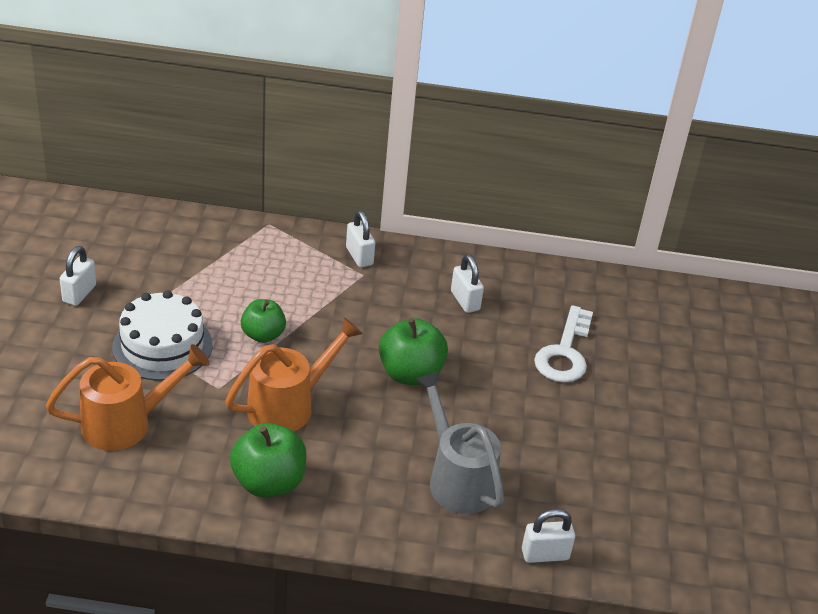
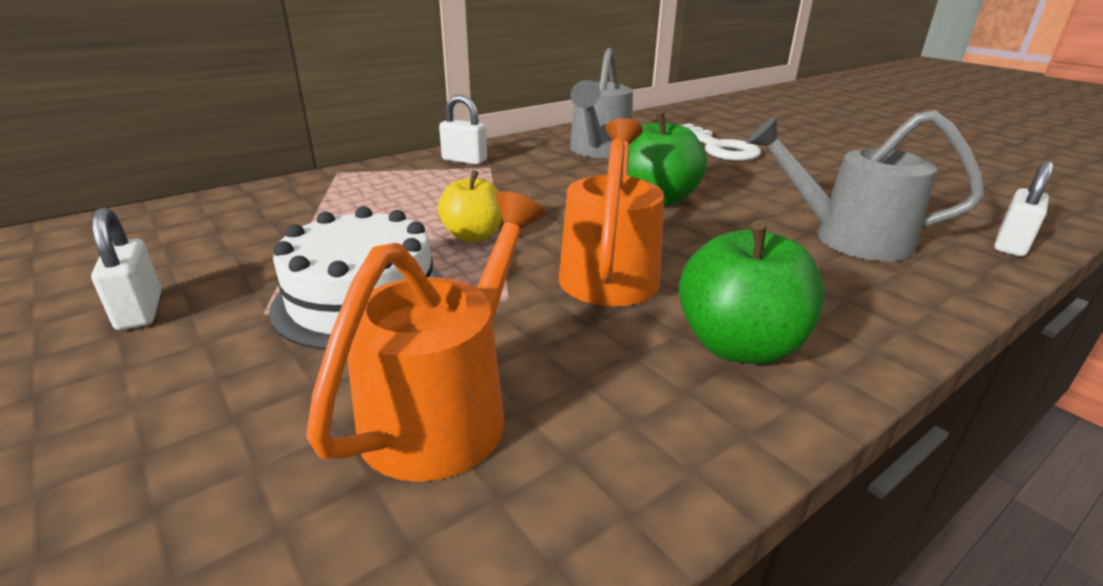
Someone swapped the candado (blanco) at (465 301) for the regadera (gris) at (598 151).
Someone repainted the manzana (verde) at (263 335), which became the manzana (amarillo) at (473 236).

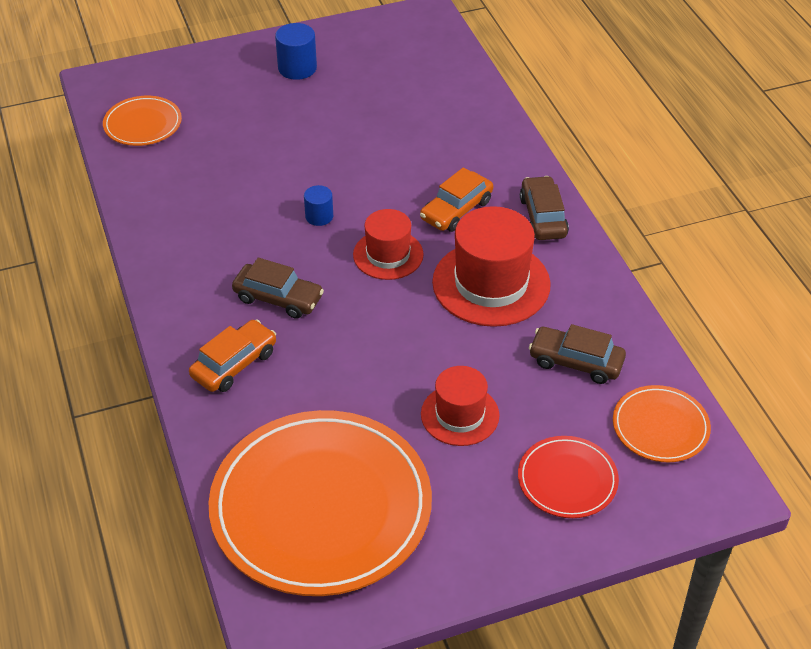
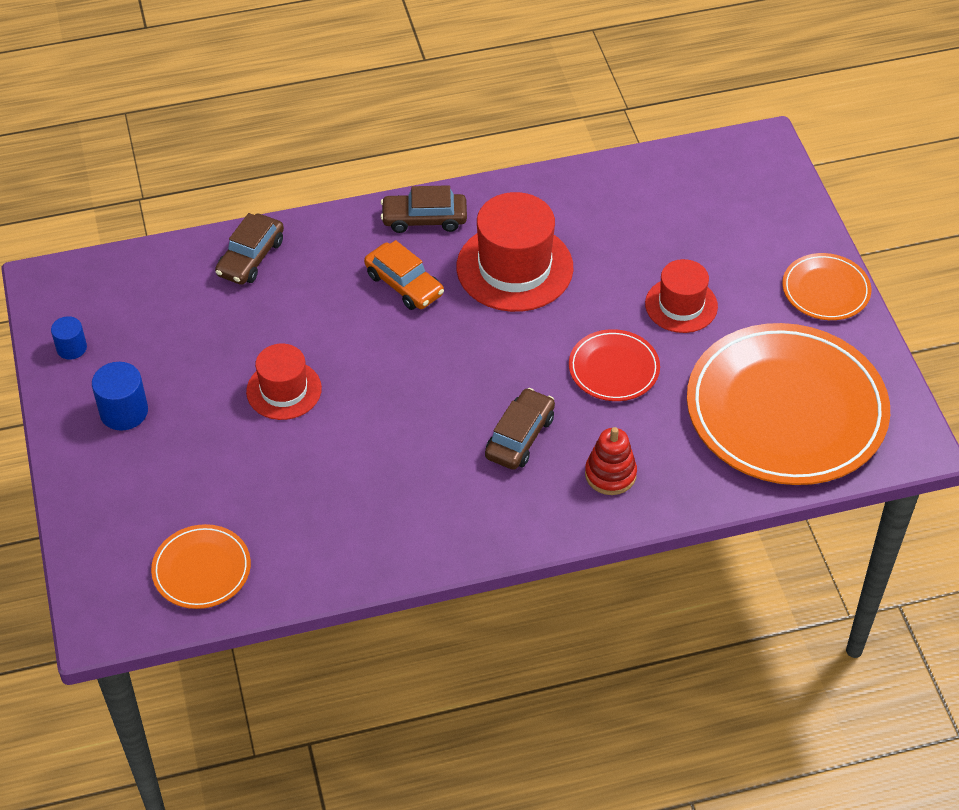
Someone carried the cilindro (azul) from (319 216) to (71 348).
Someone carried the sombrero (rojo) from (388 255) to (284 390).
Someone carried the plato (rojo) from (567 480) to (614 368).
Someone carried the coche (marrón) from (576 362) to (250 257).
Someone carried the plato (naranja) from (660 427) to (825 290).
Someone swapped the coche (naranja) at (234 364) for the juguete apilable (rojo) at (610 474).

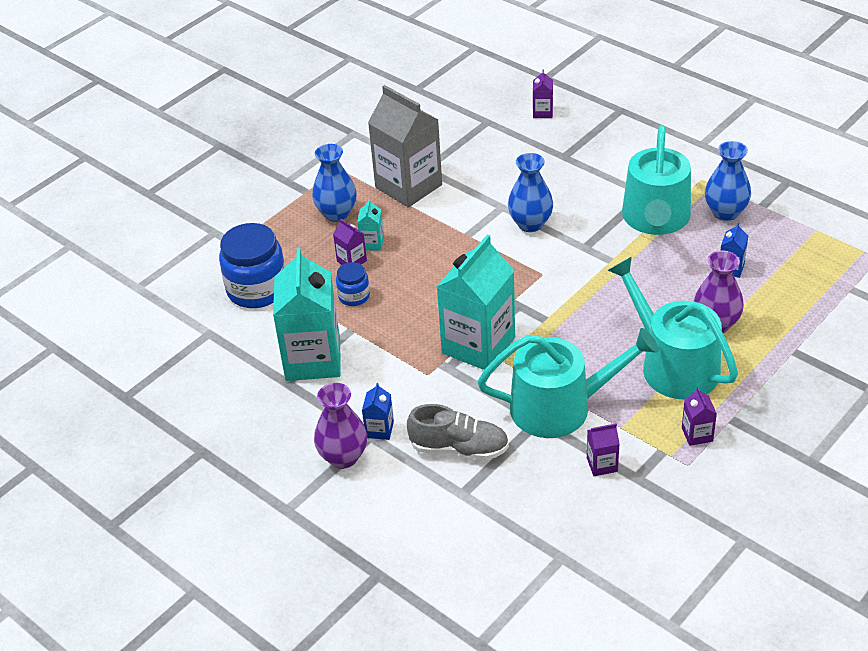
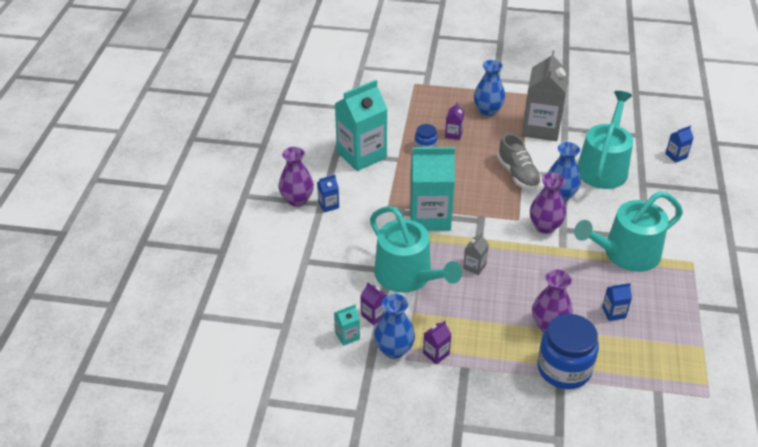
Someone put down the cartón de leche (gris) at (474 266).
Someone put down the florero (morado) at (545 226).
Someone carried the tarro (azul) from (257 289) to (564 369).
Someone carried the cartón de leche (turquesa) from (372 243) to (347 336).
Someone carried the zapato (gris) from (459 448) to (518 174).
Someone carried the regadera (turquesa) from (673 364) to (603 167).
Someone carried the florero (azul) from (725 212) to (394 349).
Someone repainted the cartón de leche (morado) at (542 112), which became the cartón de leche (azul) at (676 156).

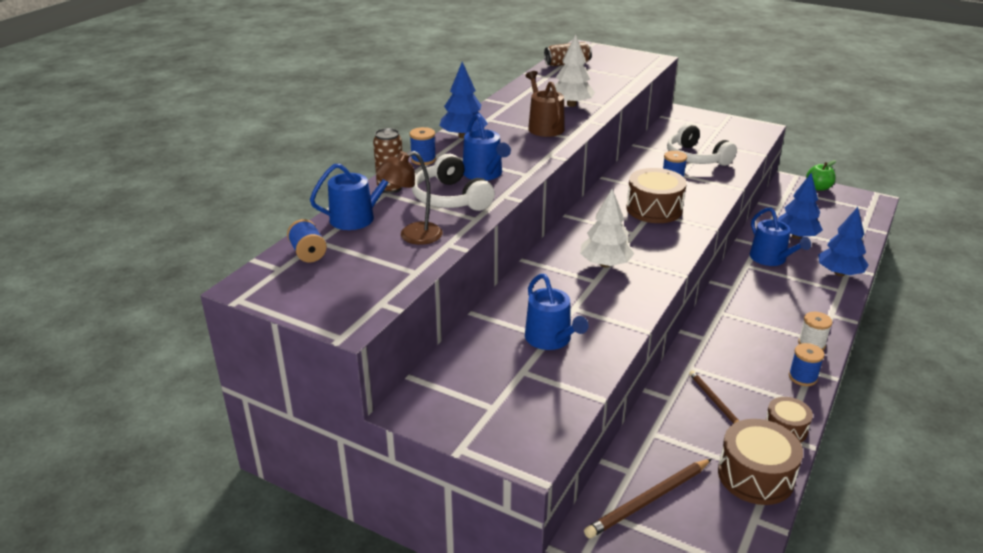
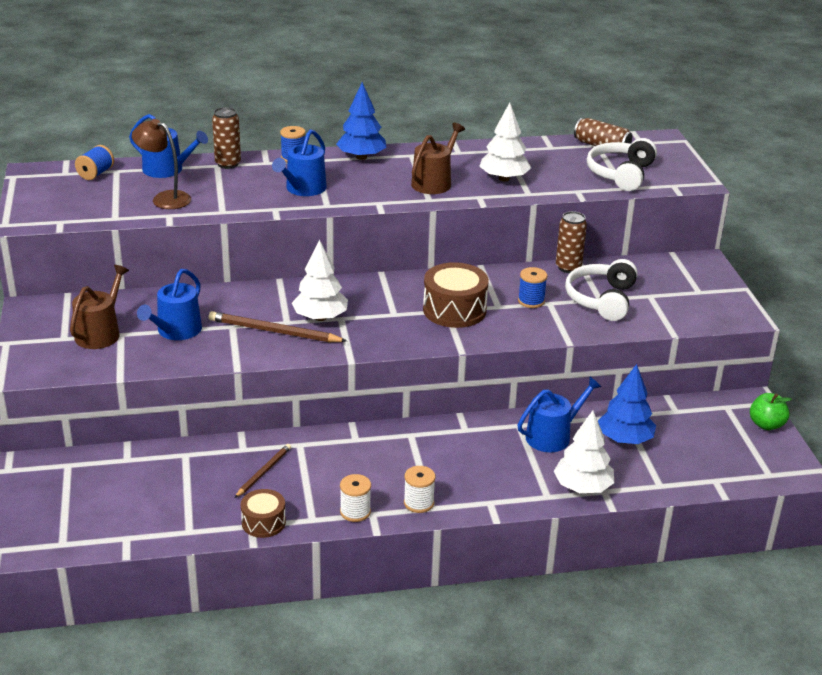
Someone took away the tambor (marrón) at (755 476).
Someone put down the regadera (marrón) at (100 333).
Someone put down the lata (marrón) at (568 267).
Someone carried the auriculares (blanco) from (451 198) to (621 174).
Someone carried the lápiz (marrón) from (649 500) to (274 331).
Someone repainted the carrete (azul) at (802 377), which became the carrete (blanco) at (355 512).
Someone repainted the árbol (azul) at (839 273), which became the árbol (blanco) at (582 487).
Someone rotated the regadera (azul) at (771 259) by 150 degrees counterclockwise.

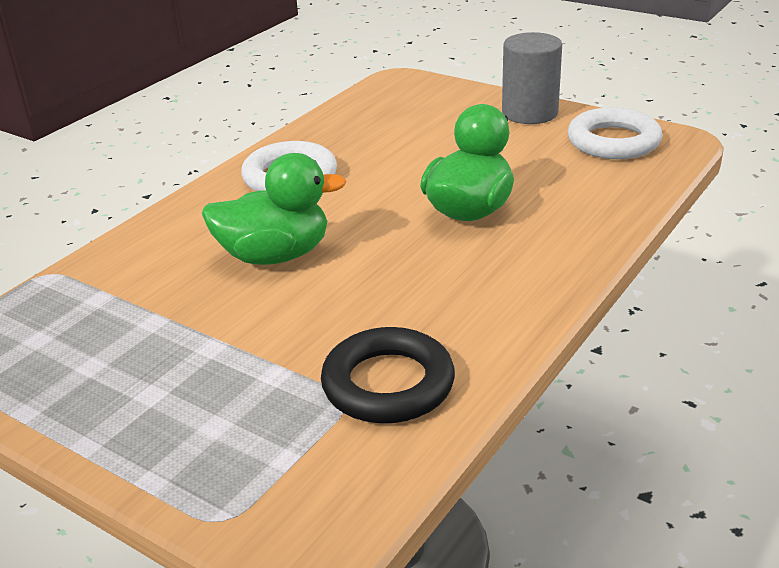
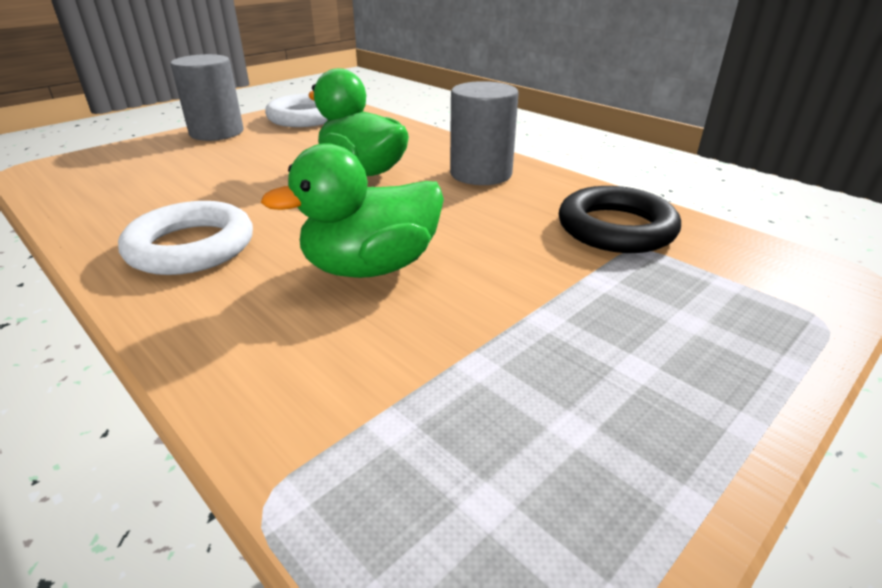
Someone put down the cilindro (gris) at (481 173).
Someone rotated the pato (verde) at (275 255) by 120 degrees counterclockwise.

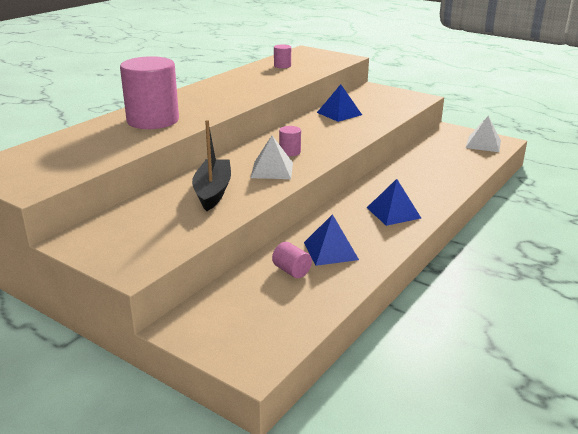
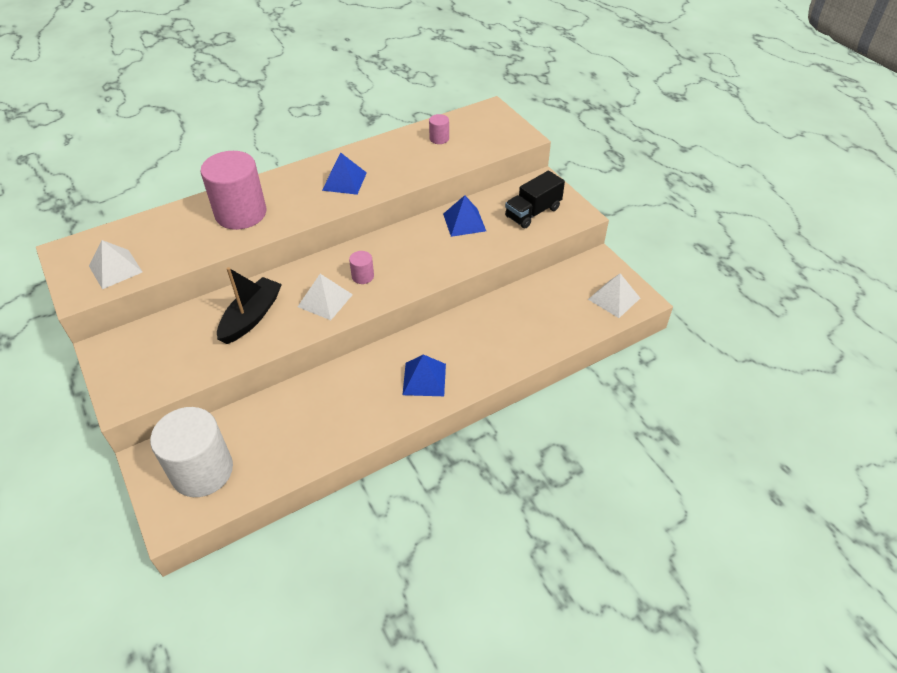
Someone took away the cilindro (rosa) at (291 271).
Someone put down the pirámide (blanco) at (115 269).
Someone put down the cilindro (blanco) at (202 471).
Someone put down the camión (negro) at (533 212).
Someone carried the pirámide (azul) from (330 251) to (344 181).

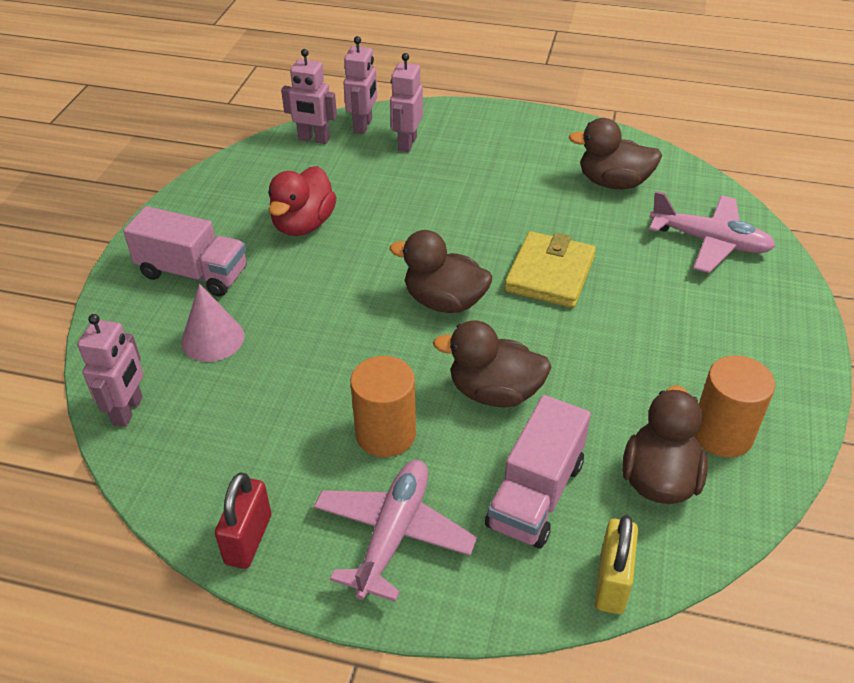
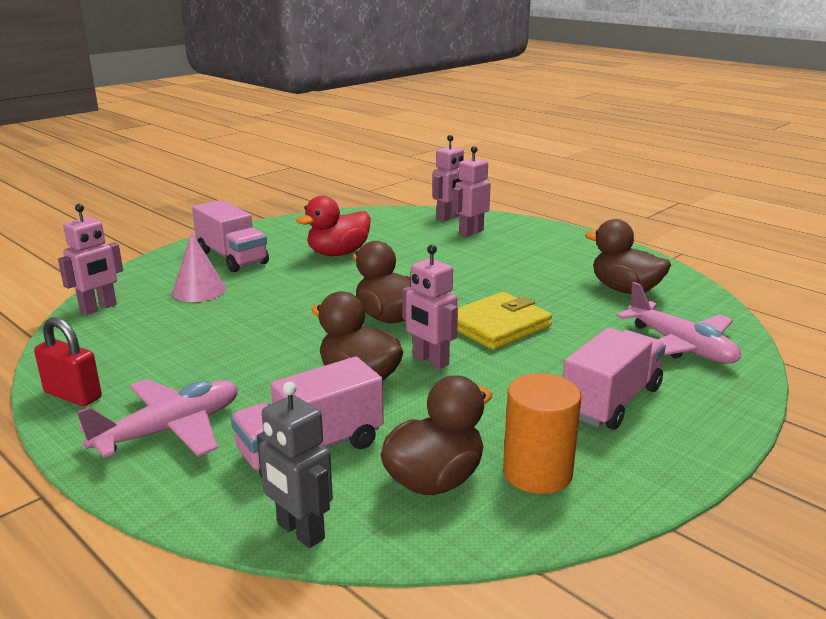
Someone took away the cilindro (naranja) at (385 434).
Someone put down the camión (rosa) at (611 401).
Someone carried the robot (rosa) from (314 139) to (430 361).
Someone swapped the candado (amarillo) at (611 582) for the robot (gris) at (300 531).
Someone rotated the candado (rojo) at (248 539) by 75 degrees clockwise.

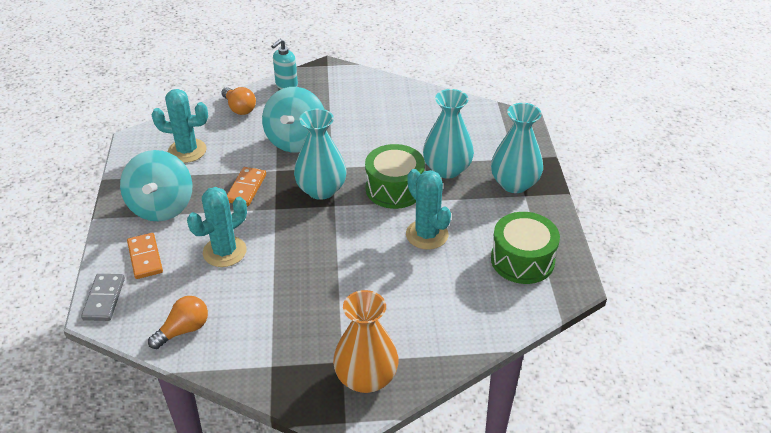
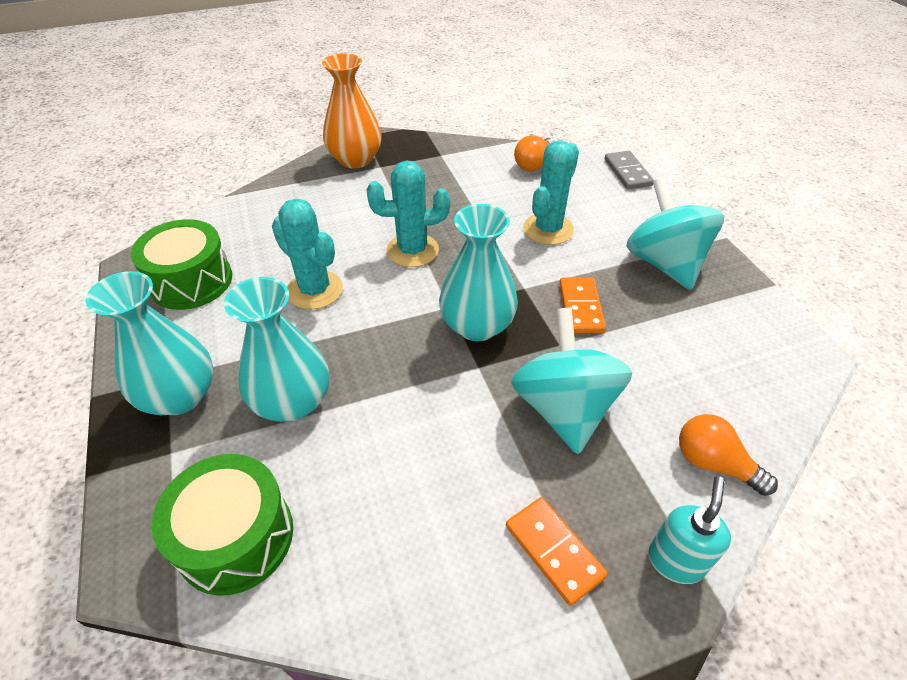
Someone carried the ficha de dominó (naranja) from (145 257) to (554 551).
Someone carried the cactus (turquesa) from (187 151) to (412 250).
Someone carried the tambor (verde) from (394 188) to (236 537).

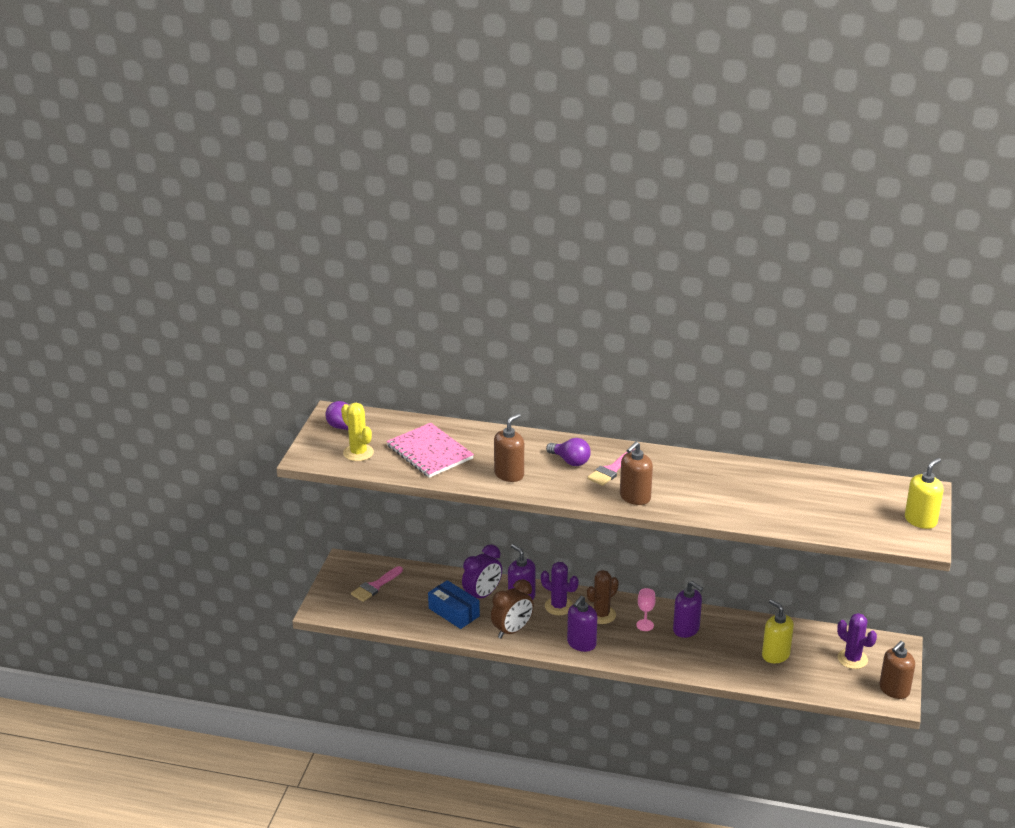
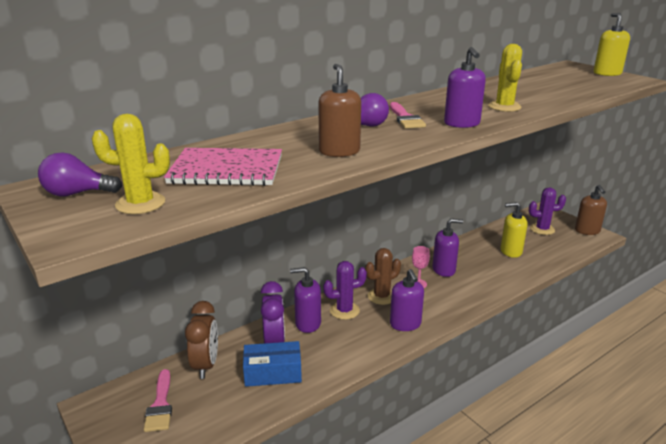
Someone put down the cactus (amarillo) at (504 107).
Someone carried the despertador (marrón) from (512 630) to (206 365).
Someone repainted the dispensador de jabón (marrón) at (635 497), which became the dispensador de jabón (morado) at (462 123).
Someone rotated the cactus (marrón) at (601 615) by 60 degrees clockwise.

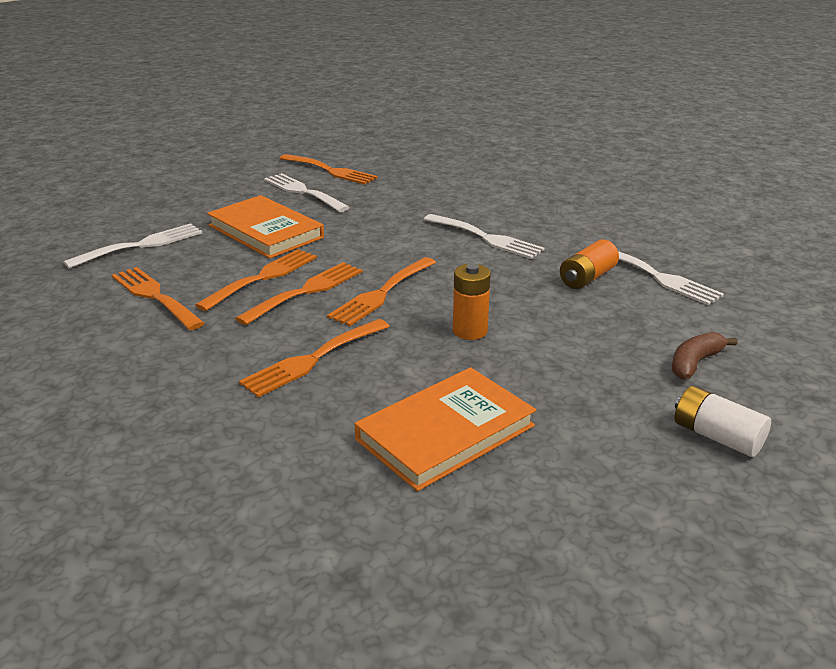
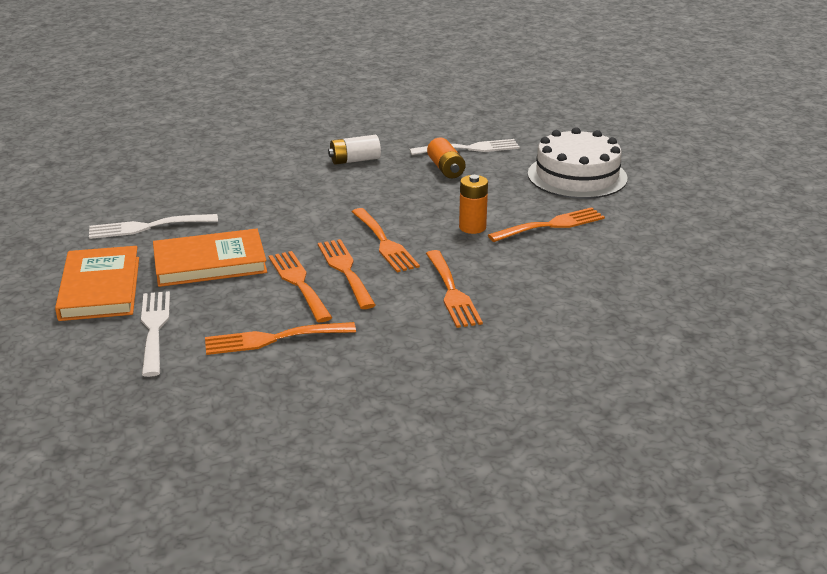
Someone took away the tenedor (blanco) at (486 238).
Someone carried the tenedor (naranja) from (330 171) to (551 225).
Someone carried the libro (naranja) from (445 433) to (100 288).
Someone carried the pila (blanco) from (716 436) to (355 160).
Someone swapped the plátano (marrón) at (694 363) for the tarta (blanco) at (577 176).

